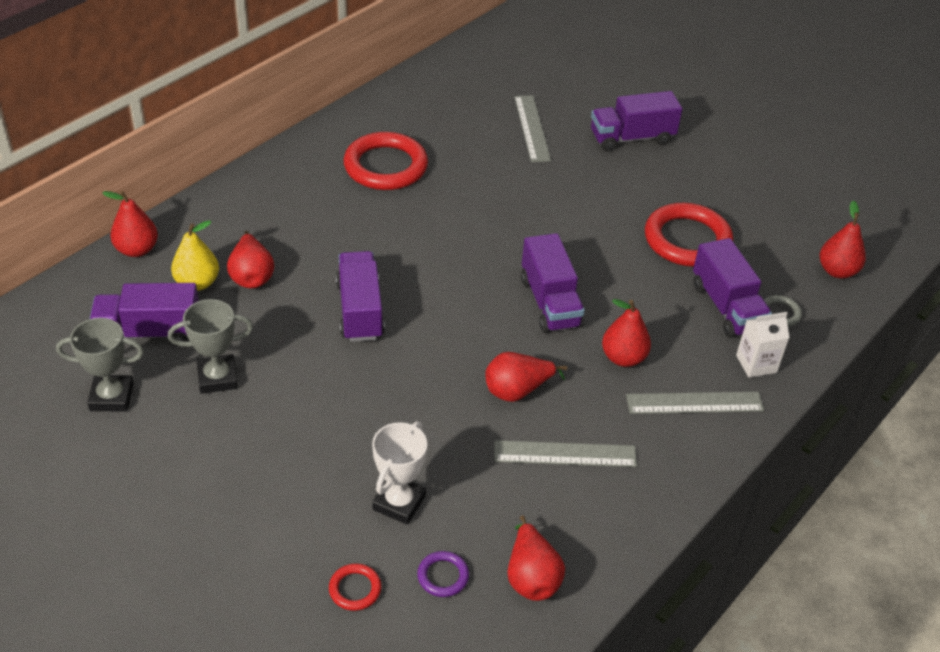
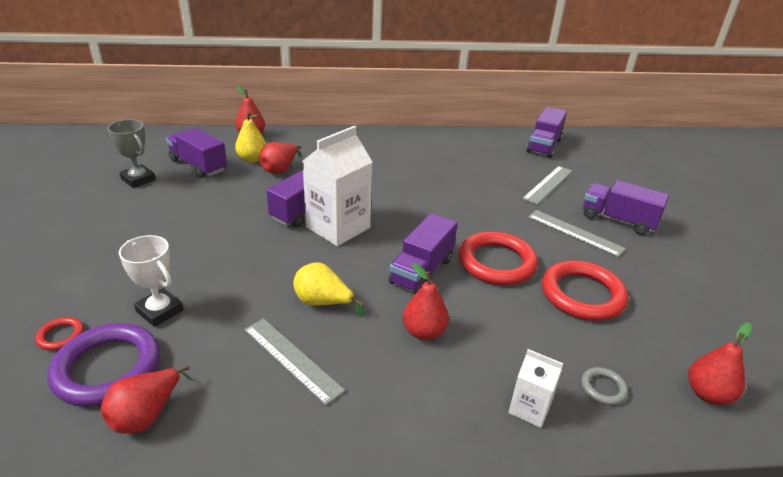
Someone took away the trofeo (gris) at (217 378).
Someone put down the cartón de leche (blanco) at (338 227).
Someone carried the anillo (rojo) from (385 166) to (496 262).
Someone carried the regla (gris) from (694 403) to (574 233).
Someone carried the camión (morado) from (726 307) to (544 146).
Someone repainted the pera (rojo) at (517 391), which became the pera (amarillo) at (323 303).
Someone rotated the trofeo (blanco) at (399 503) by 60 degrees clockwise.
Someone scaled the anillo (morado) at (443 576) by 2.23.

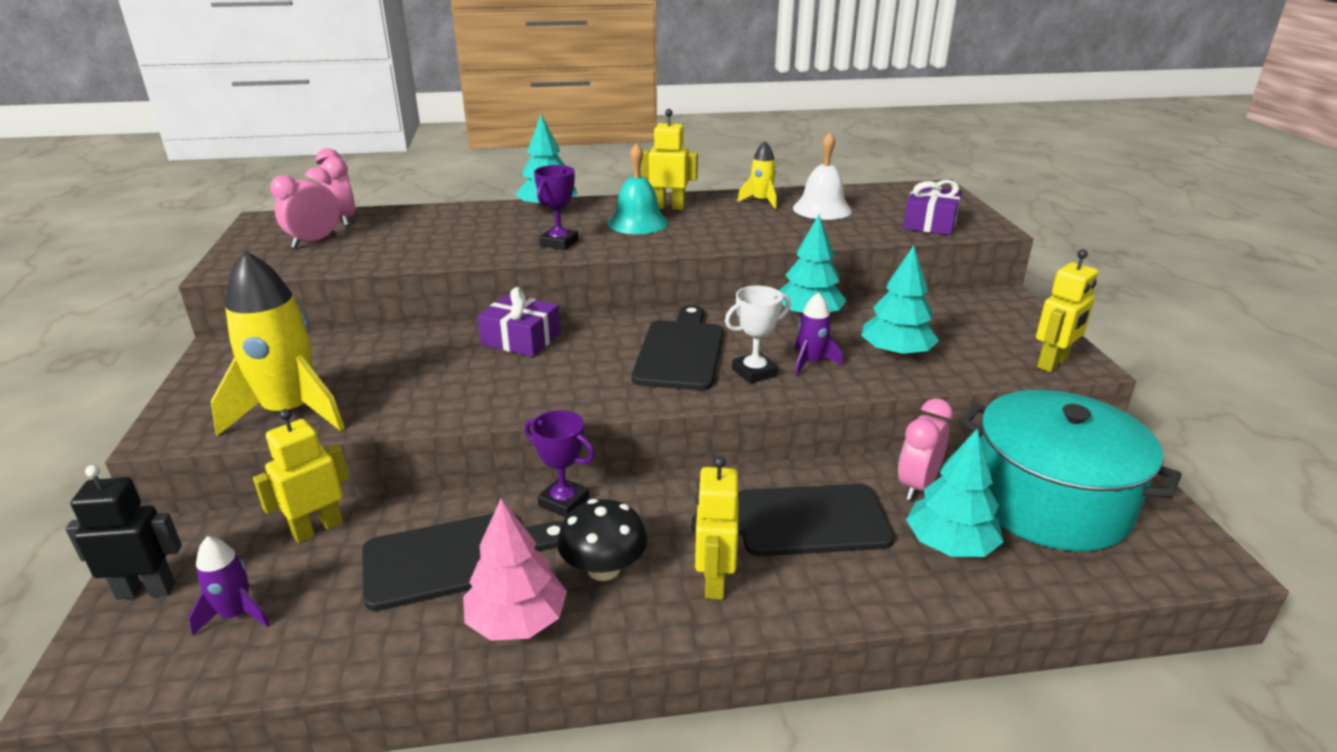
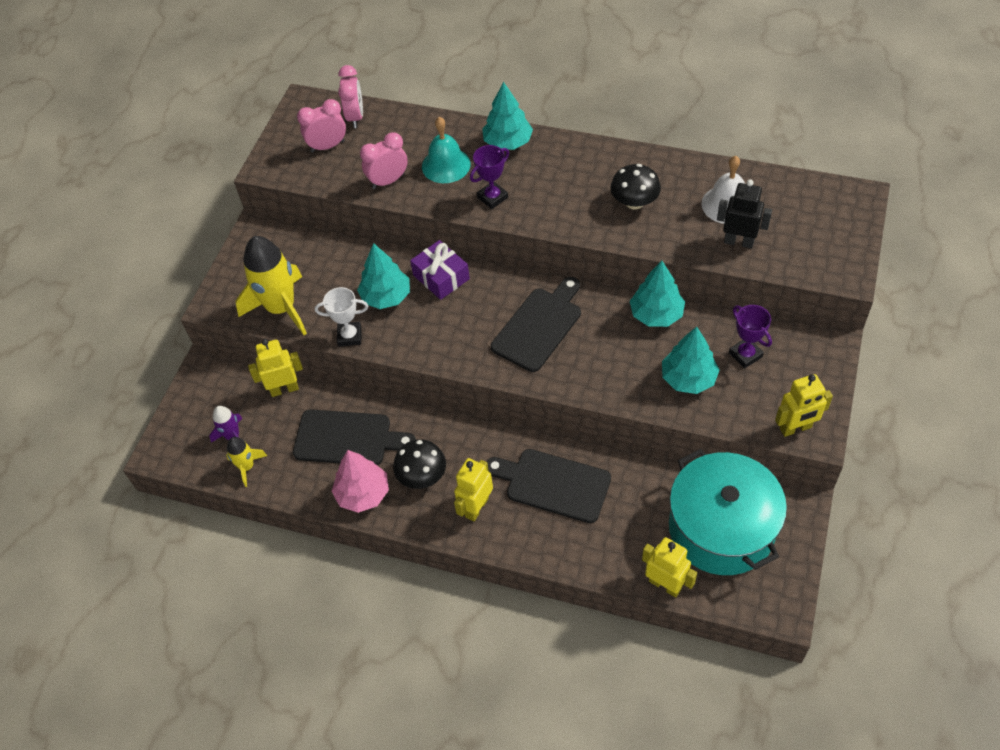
Someone took away the cohete (morado) at (811 363).
Someone took away the regalo (morado) at (930 223).
Someone put down the seta (negro) at (634 202).
Someone carried the robot (negro) from (146 590) to (739 242).
Someone carried the trofeo (morado) from (563 502) to (745 355).
Someone carried the campana (turquesa) from (638 223) to (446 165).
Someone carried the robot (amarillo) from (668 207) to (665 585).
Someone carried the trofeo (blanco) from (754 372) to (349 336).
Someone carried the cohete (amarillo) from (761 201) to (247 467).
Someone carried the despertador (rosa) from (917 485) to (388 181).
Someone carried the árbol (turquesa) from (950 545) to (386 296).

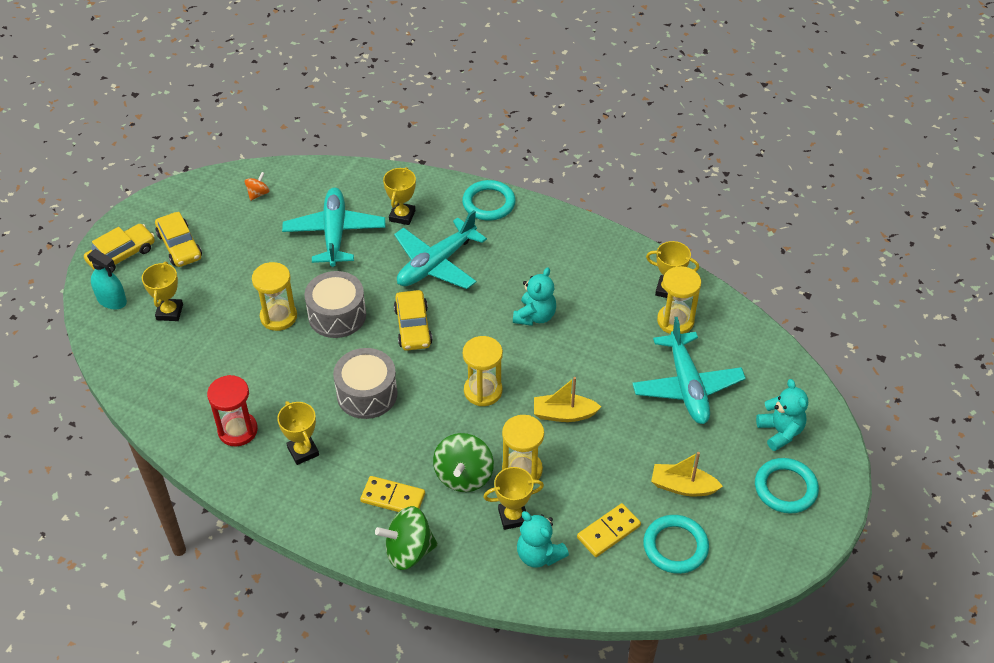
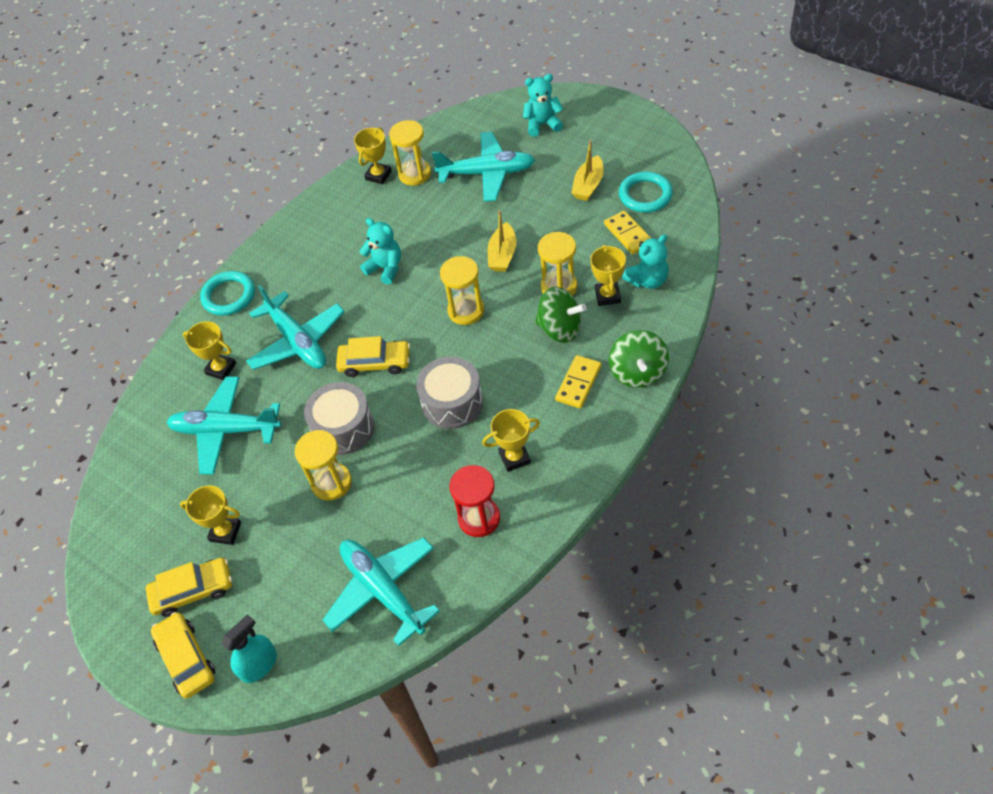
Someone took away the peonza (naranja) at (258 194).
Someone took away the anillo (turquesa) at (785 488).
Someone put down the avión (turquesa) at (383 590).
Someone carried the trofeo (amarillo) from (169 312) to (225 531).

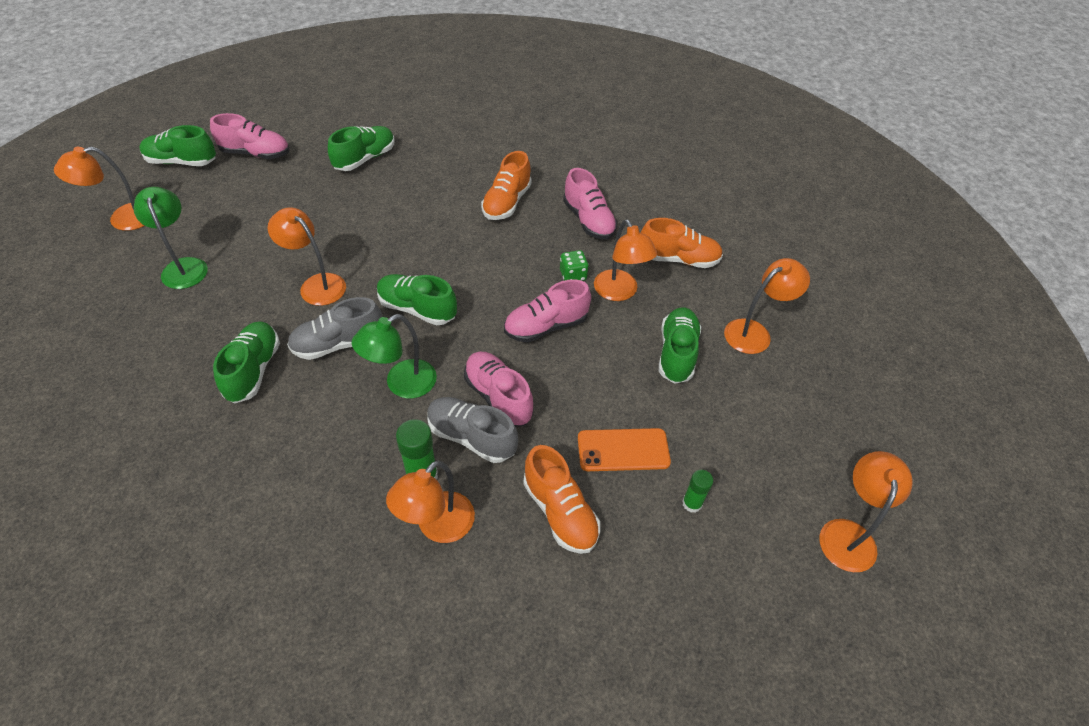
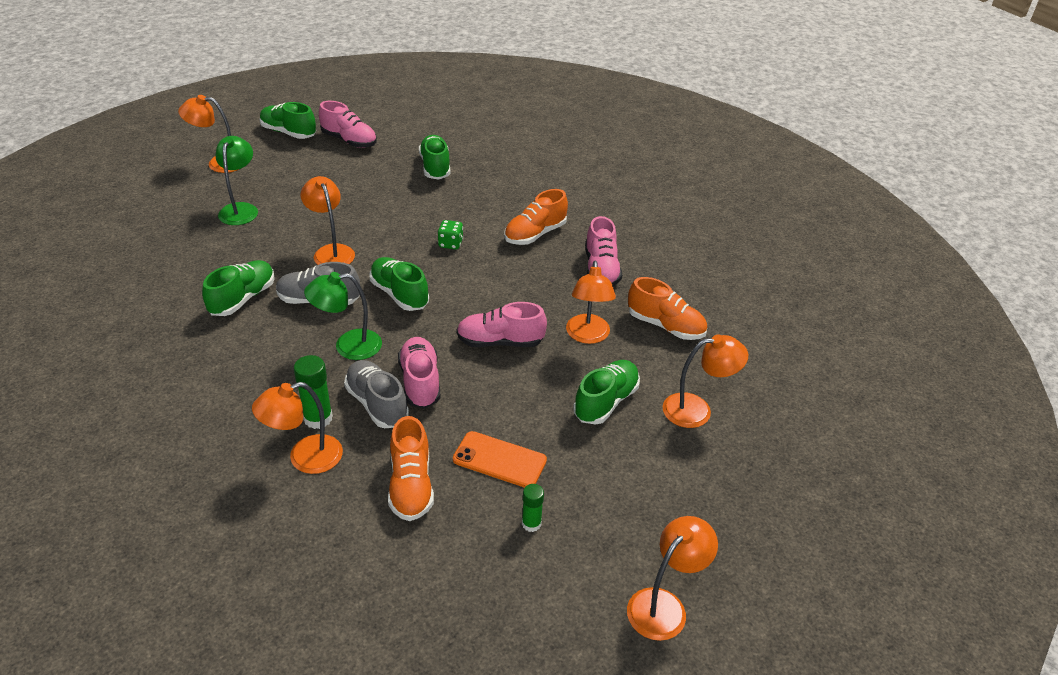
Someone carried the dado (verde) from (573 275) to (450 244).
Someone rotated the zapato (verde) at (365 159) by 75 degrees counterclockwise.

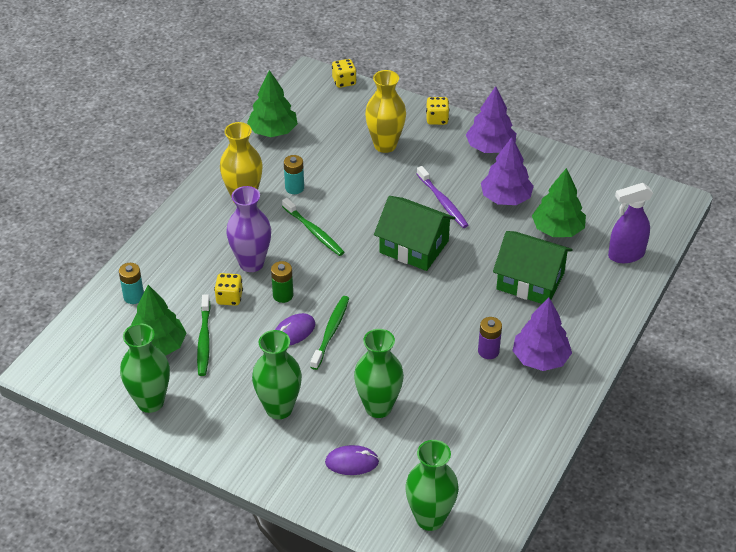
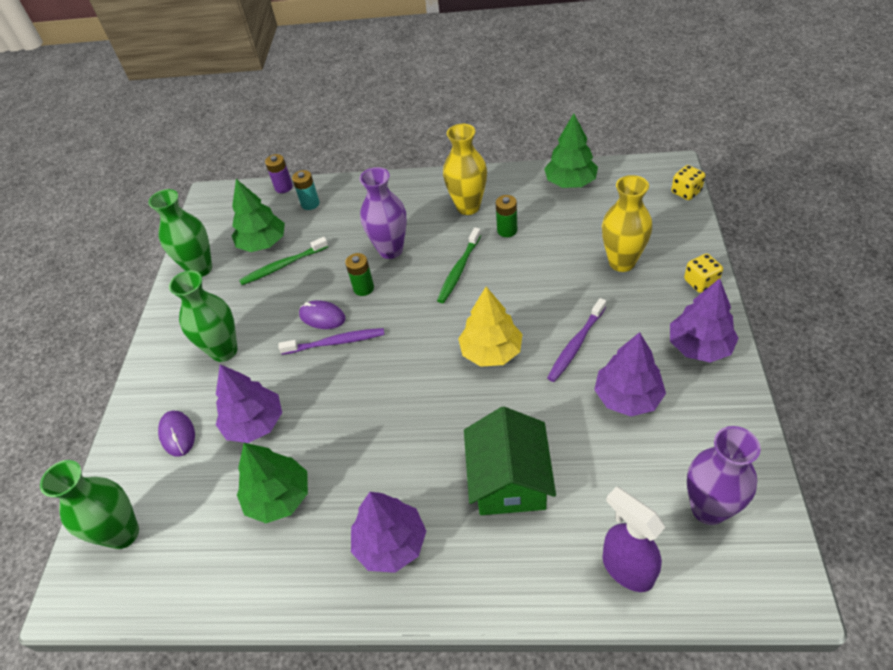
Someone took away the dado (amarillo) at (229 298).
Someone put down the florero (morado) at (708 509).
Someone carried the pila (morado) from (488 351) to (284 187).
Someone carried the árbol (verde) from (557 229) to (279 497).
Someone swapped the florero (verde) at (378 407) for the árbol (morado) at (254 423).
Someone swapped the casa (verde) at (414 247) for the árbol (amarillo) at (491 351).
Someone repainted the pila (turquesa) at (294 188), which became the pila (verde) at (507 230).
Someone repainted the cepillo de dientes (verde) at (331 332), which became the cepillo de dientes (morado) at (335 342).

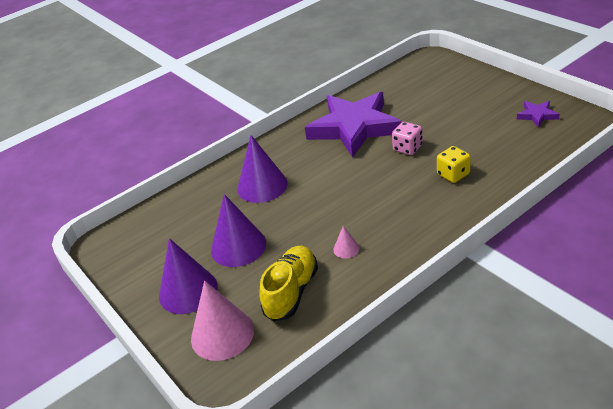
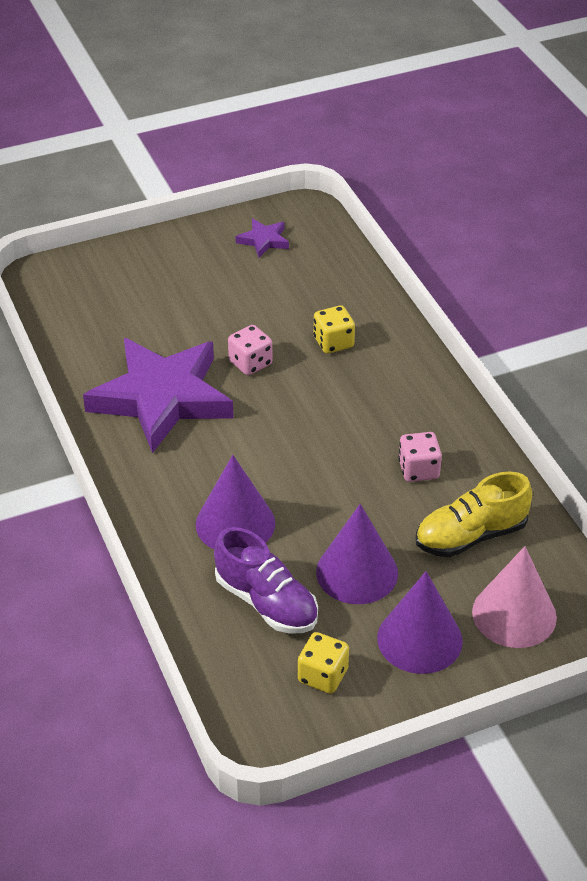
Someone put down the zapato (morado) at (266 602).
Someone put down the dado (amarillo) at (323 675).
Someone swapped the cono (rosa) at (346 249) for the dado (rosa) at (418 470).
Someone rotated the zapato (amarillo) at (291 292) by 60 degrees counterclockwise.

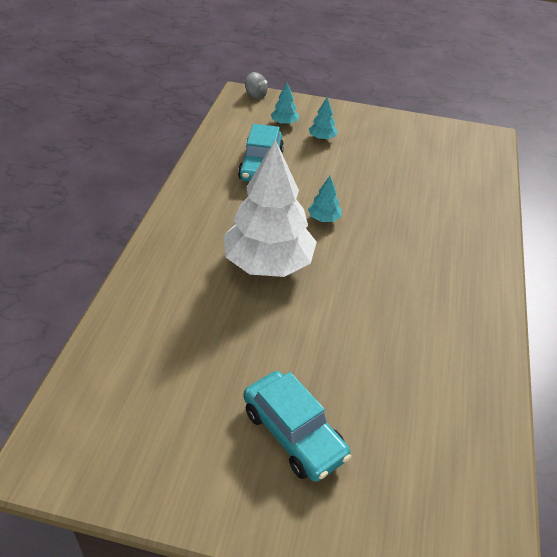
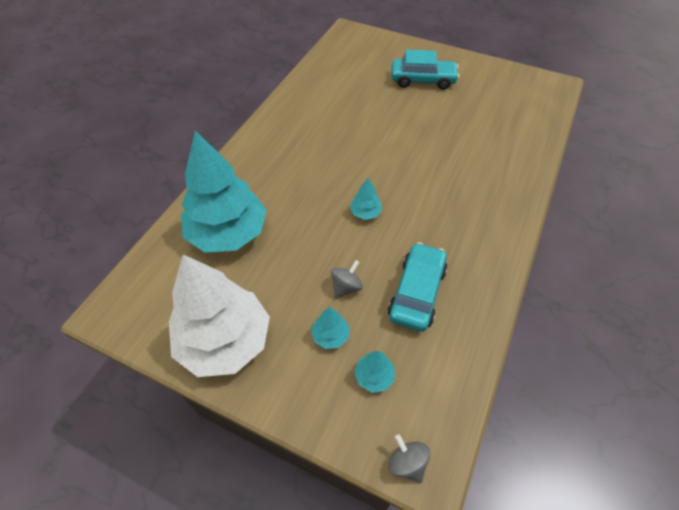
Someone put down the árbol (turquesa) at (228 233).
Someone put down the peonza (gris) at (346 287).
Someone carried the árbol (blanco) from (268 263) to (225 341).
Someone rotated the coche (turquesa) at (294 433) by 120 degrees clockwise.

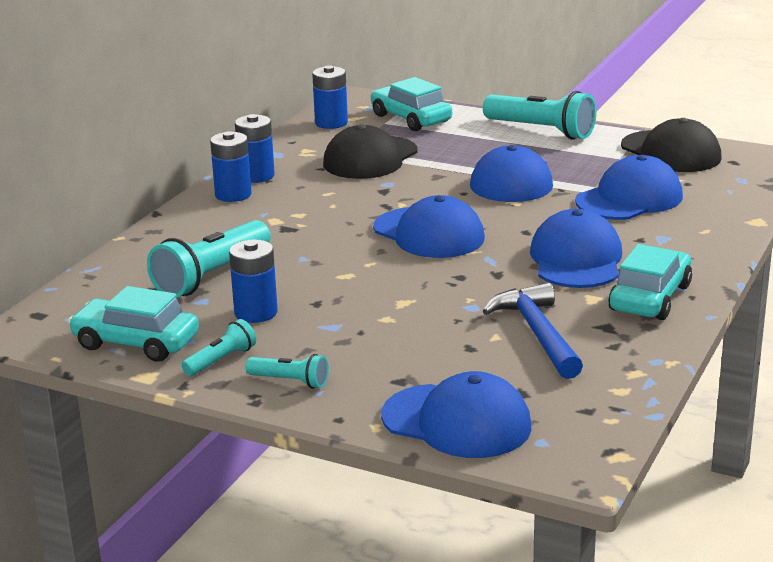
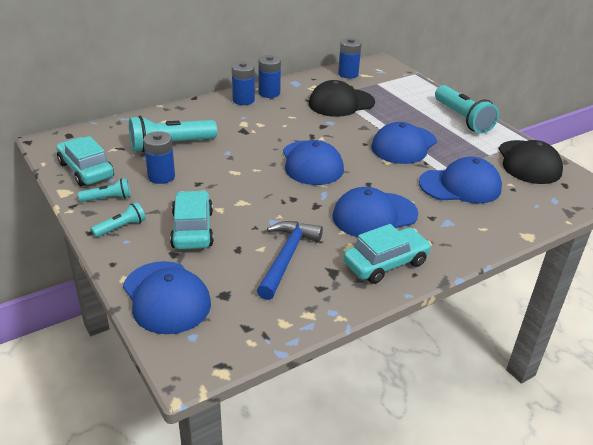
Someone carried the coche (turquesa) from (411 118) to (192 229).
Someone rotated the lámpara de mano (turquesa) at (290 381) by 90 degrees counterclockwise.
Someone rotated the gorra (azul) at (576 259) by 150 degrees counterclockwise.

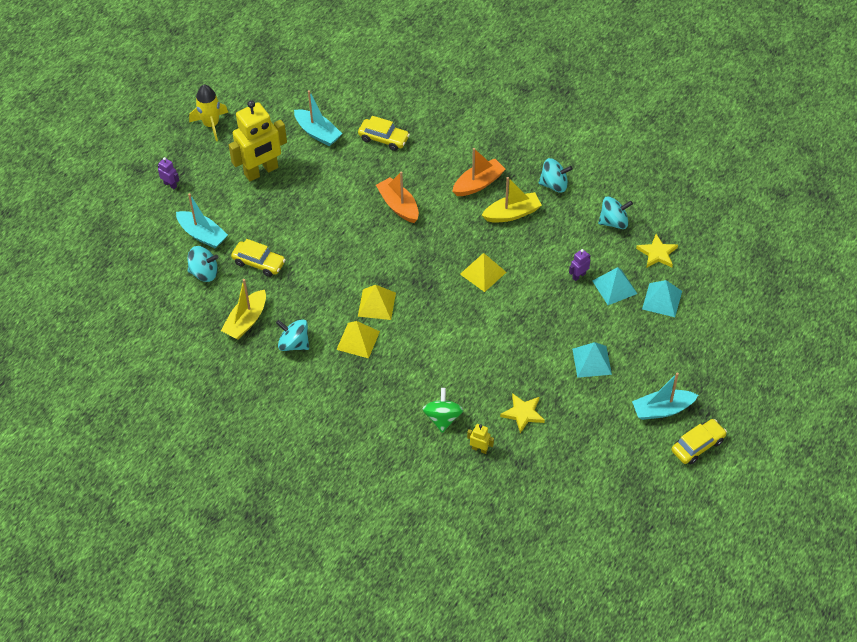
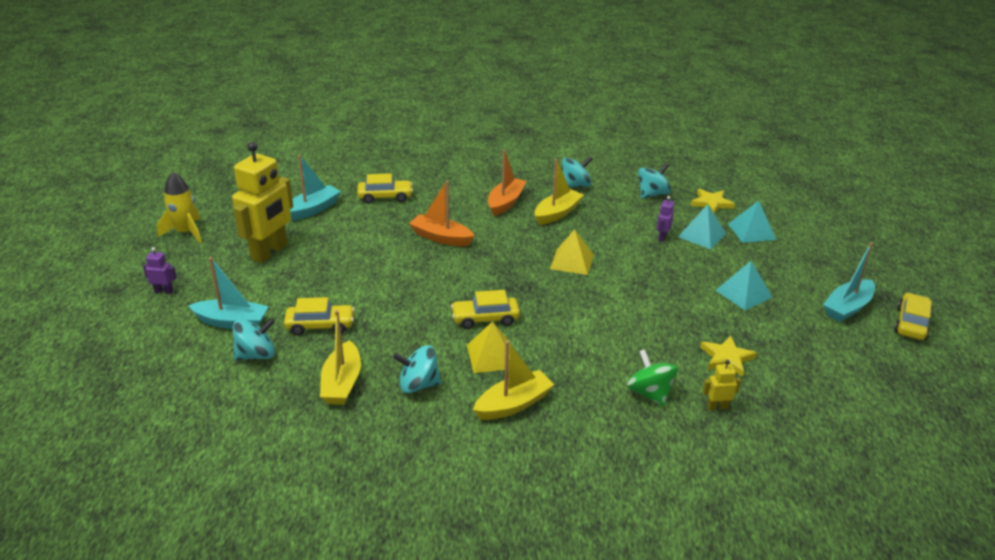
Someone put down the barco (amarillo) at (513 404).
Someone swapped the pirámide (amarillo) at (376 304) for the coche (amarillo) at (485 319).
Someone rotated the barco (turquesa) at (317 133) by 60 degrees counterclockwise.

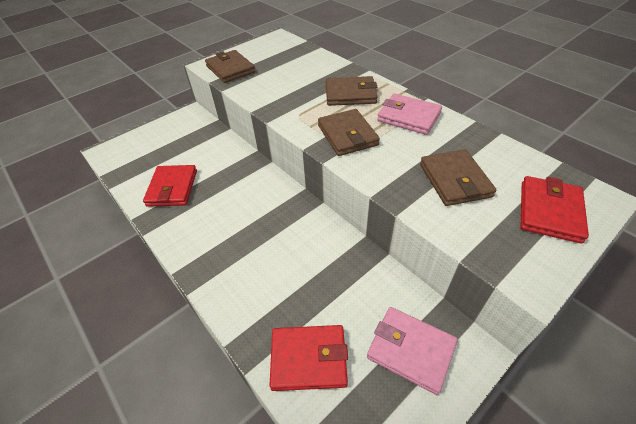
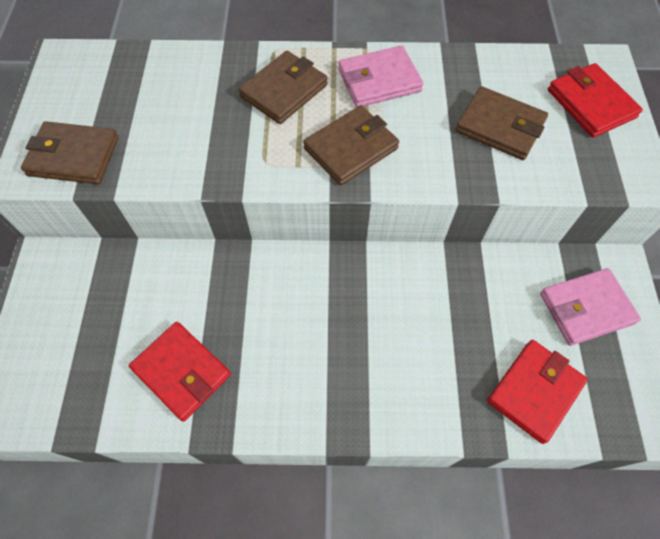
Someone rotated the cartera (marrón) at (347 135) by 60 degrees counterclockwise.

